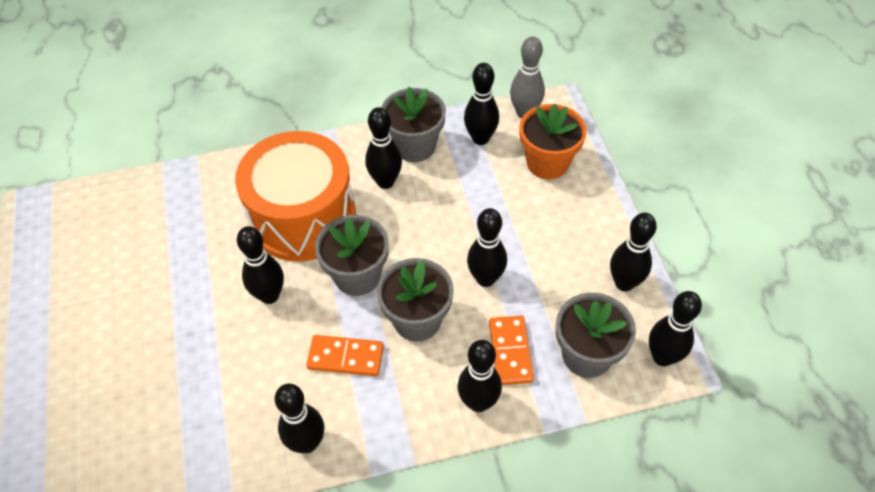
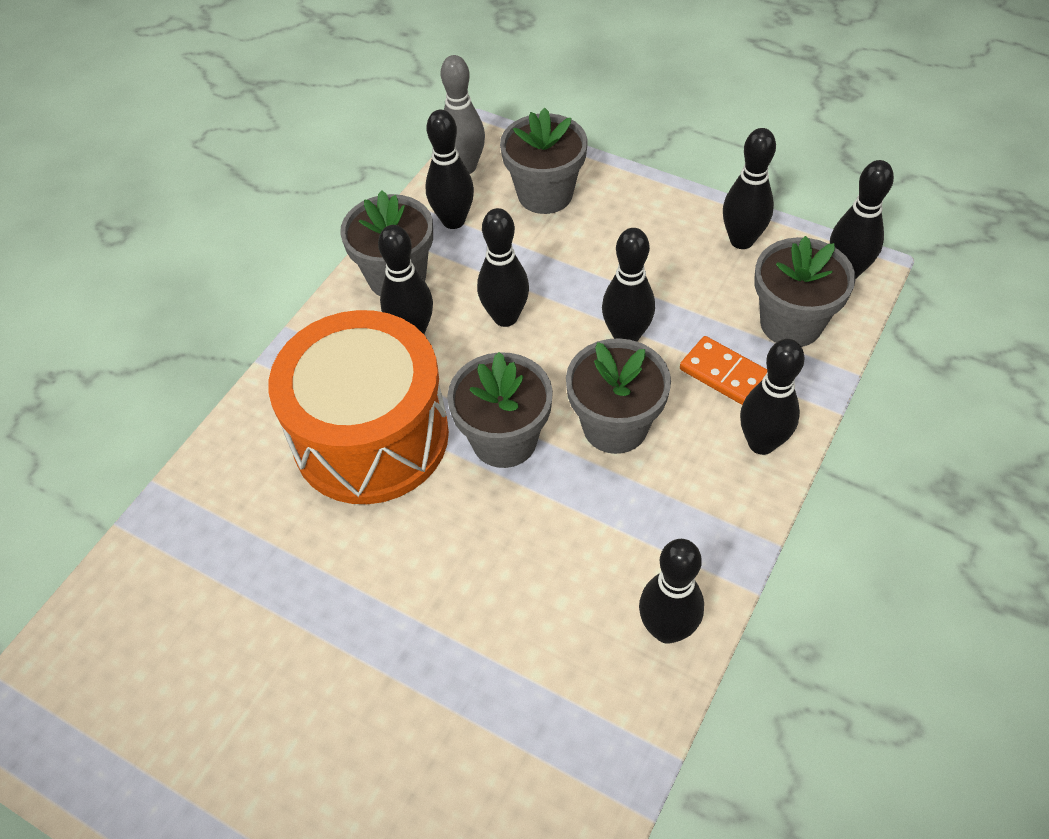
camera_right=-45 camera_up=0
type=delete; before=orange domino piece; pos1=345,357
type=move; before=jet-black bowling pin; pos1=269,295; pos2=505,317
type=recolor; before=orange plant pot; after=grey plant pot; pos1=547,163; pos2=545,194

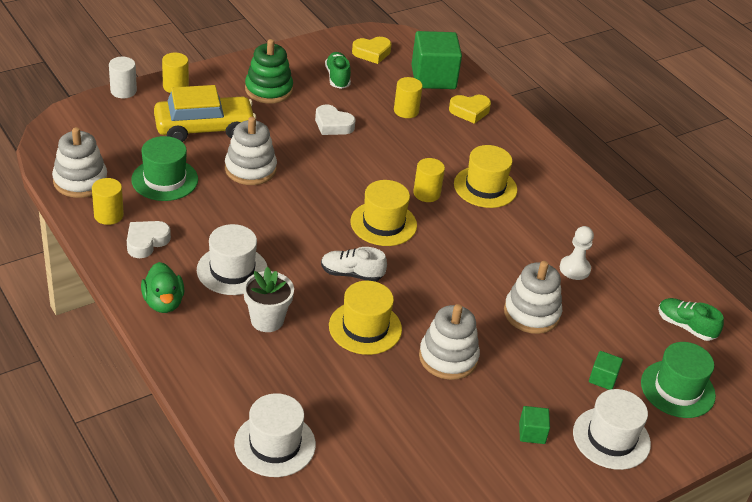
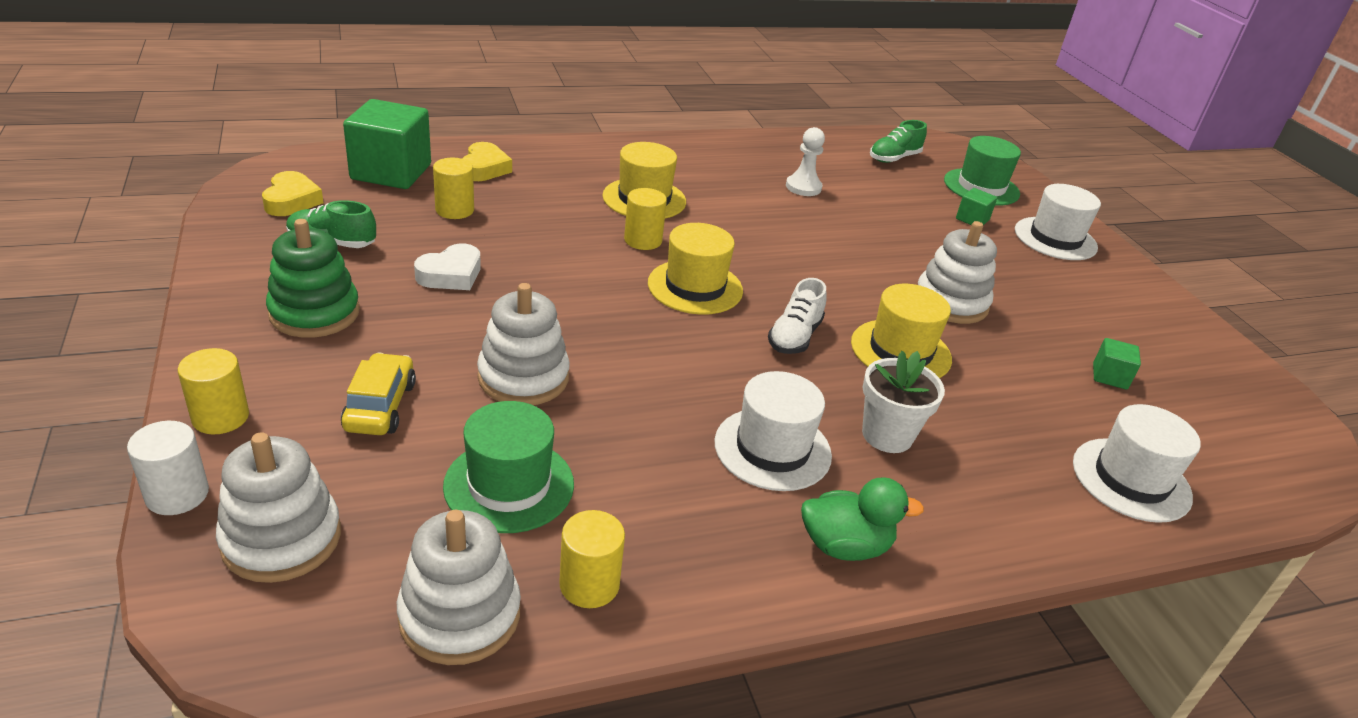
camera_right=-75 camera_up=-5
type=delete; before=snow-white love heart; pos1=146,242
type=move; before=snow-white stacking toy; pos1=531,313; pos2=281,539
type=move; before=green block; pos1=532,433; pos2=1109,376
type=resize; before=yellow automobile; pos1=204,128; pos2=380,406; scale=0.59

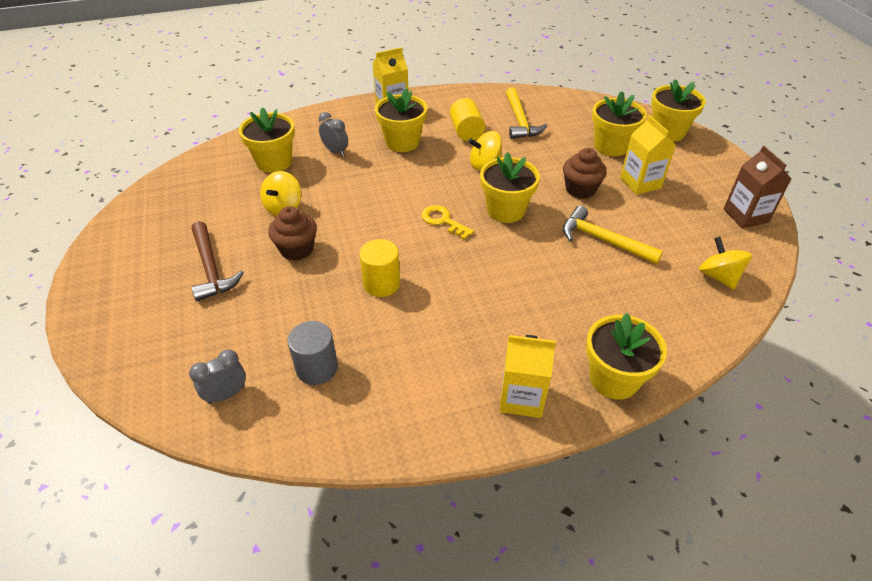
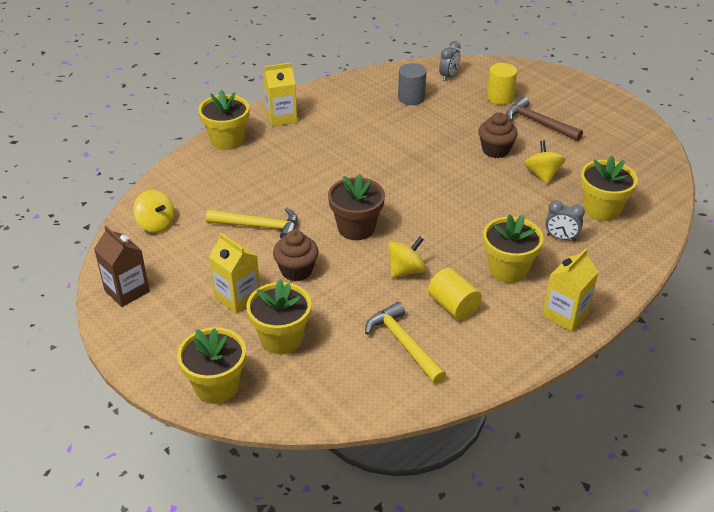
camera_right=155 camera_up=-5
type=delete; before=yellow key; pos1=443,221
type=move; before=yellow solid cylinder; pos1=381,284; pos2=500,97
type=recolor; before=yellow plant pot; after=russet plant pot; pos1=506,210; pos2=356,228

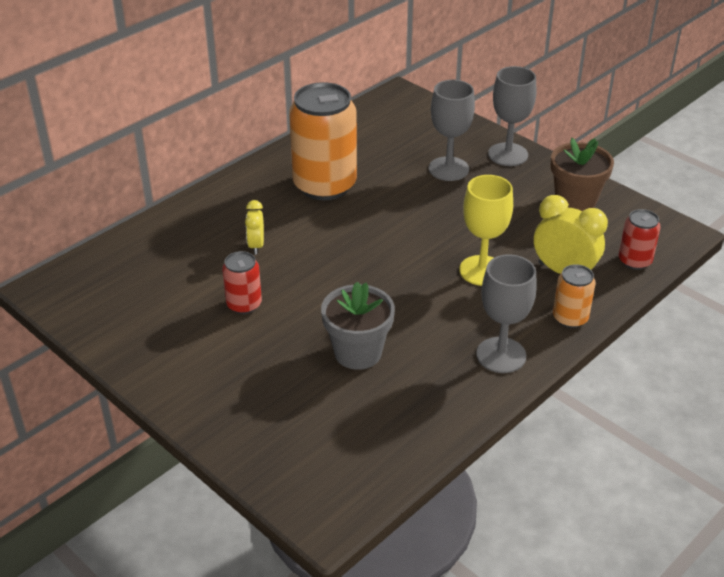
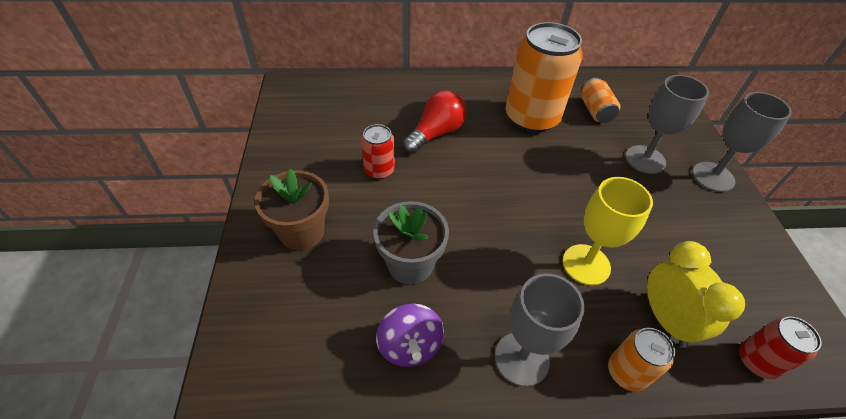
camera_right=40 camera_up=10
type=insert; after=royal purple whirligig; pos2=409,345
type=insert; after=orange can; pos2=595,111
type=move; before=russet plant pot; pos1=575,201; pos2=302,232
type=replace; before=yellow bedside clock; after=crimson lightbulb; pos1=256,246; pos2=436,133

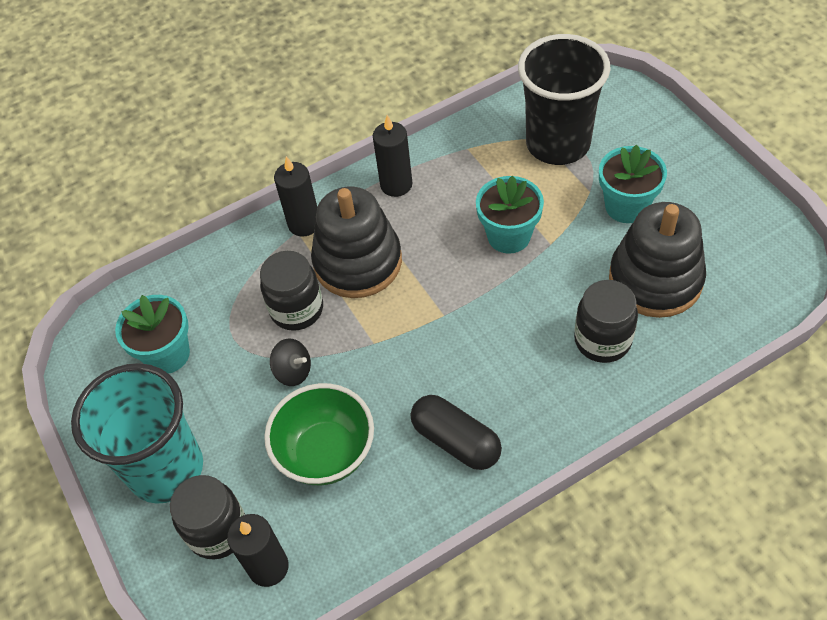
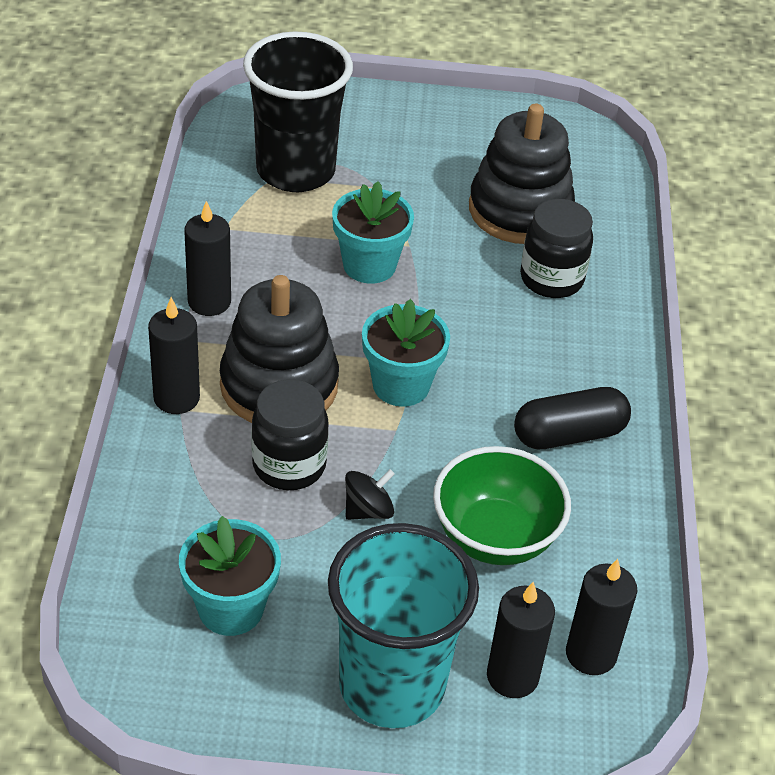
camera_right=-65 camera_up=-10
type=move; before=teal plant pot; pos1=626,206; pos2=401,385
type=replace; before=jet-black jam jar; after=jet-black candle; pos1=218,531; pos2=512,676

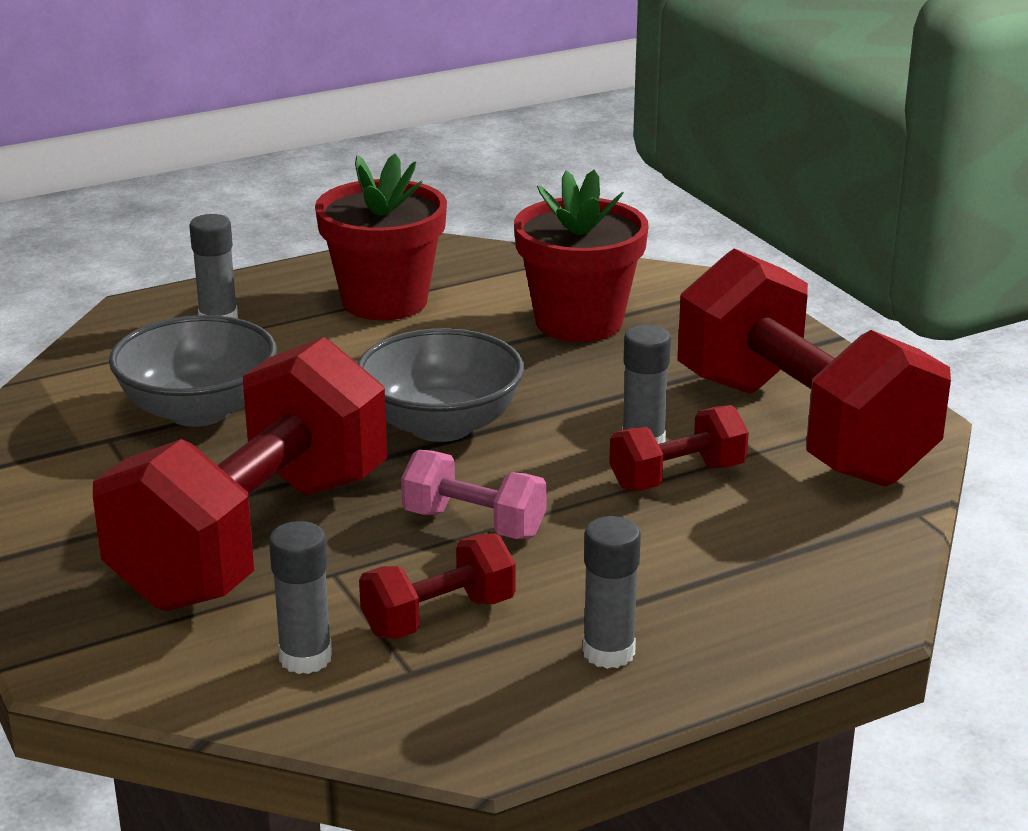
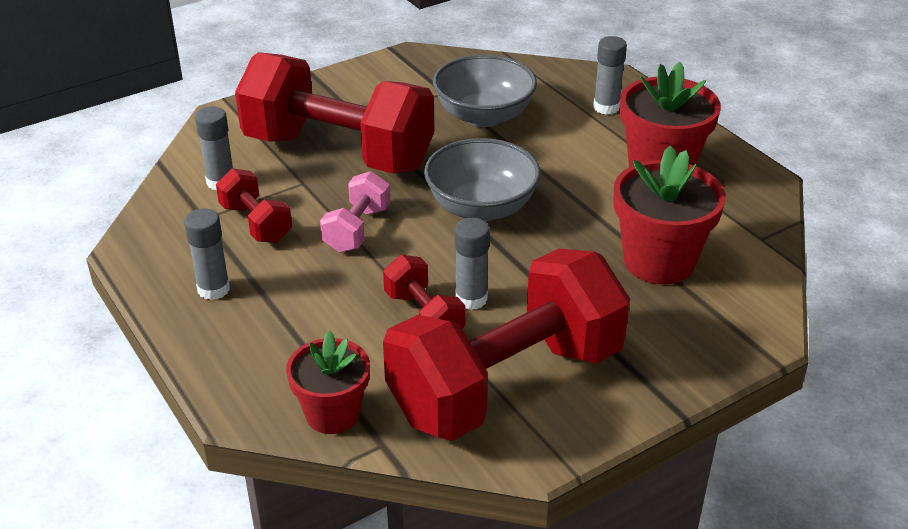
camera_right=85 camera_up=10
type=insert; after=crimson plant pot; pos2=332,414

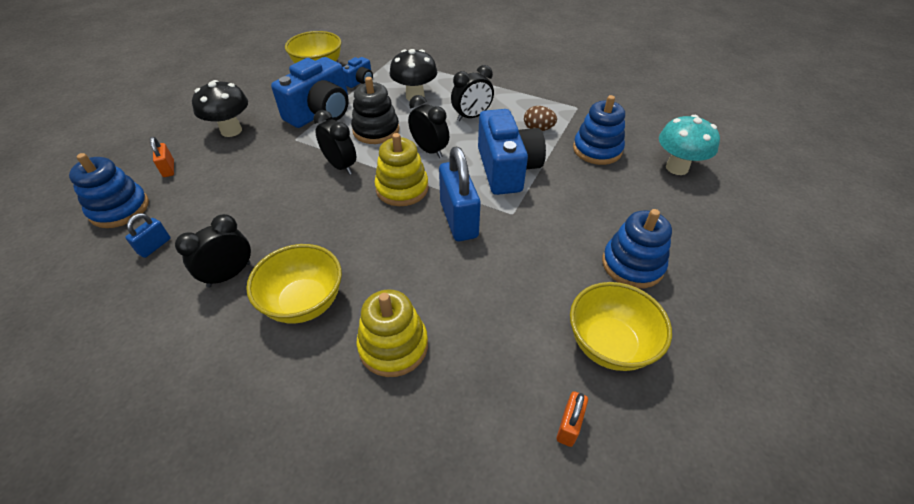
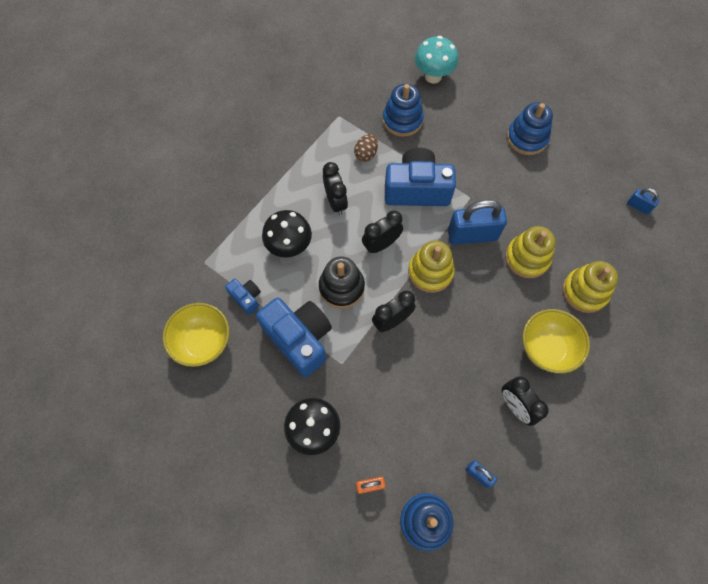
camera_right=-80 camera_up=20
type=delete; before=yellow deep dish; pos1=609,345
type=insert; after=yellow stacking toy; pos2=527,258
type=recolor; before=orange padlock; after=blue padlock; pos1=569,425; pos2=638,206

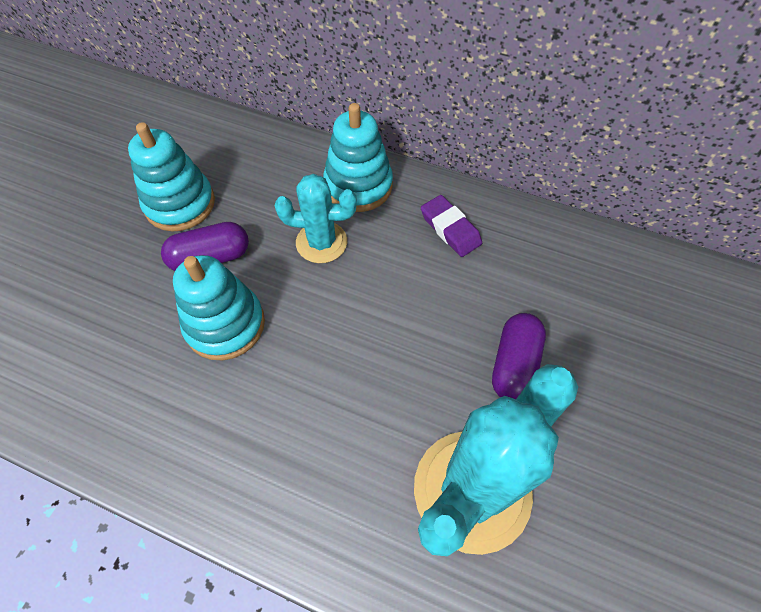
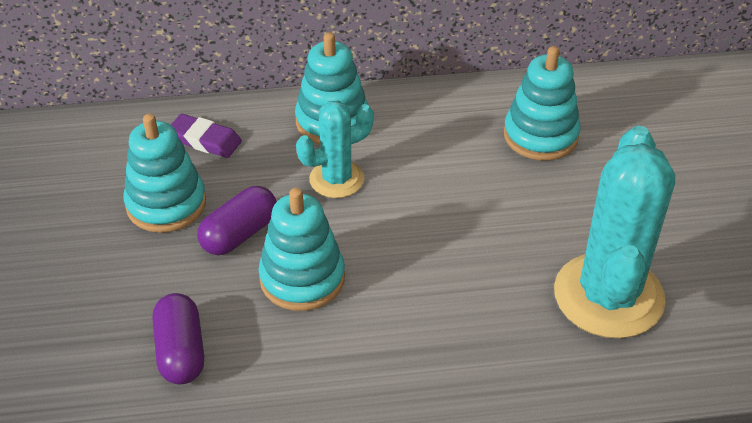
camera_right=-30 camera_up=-15
type=insert; after=teal stacking toy; pos2=540,136
type=move; before=royal purple eraser; pos1=450,229; pos2=205,140
type=move; before=royal purple pill shape; pos1=514,365; pos2=181,351

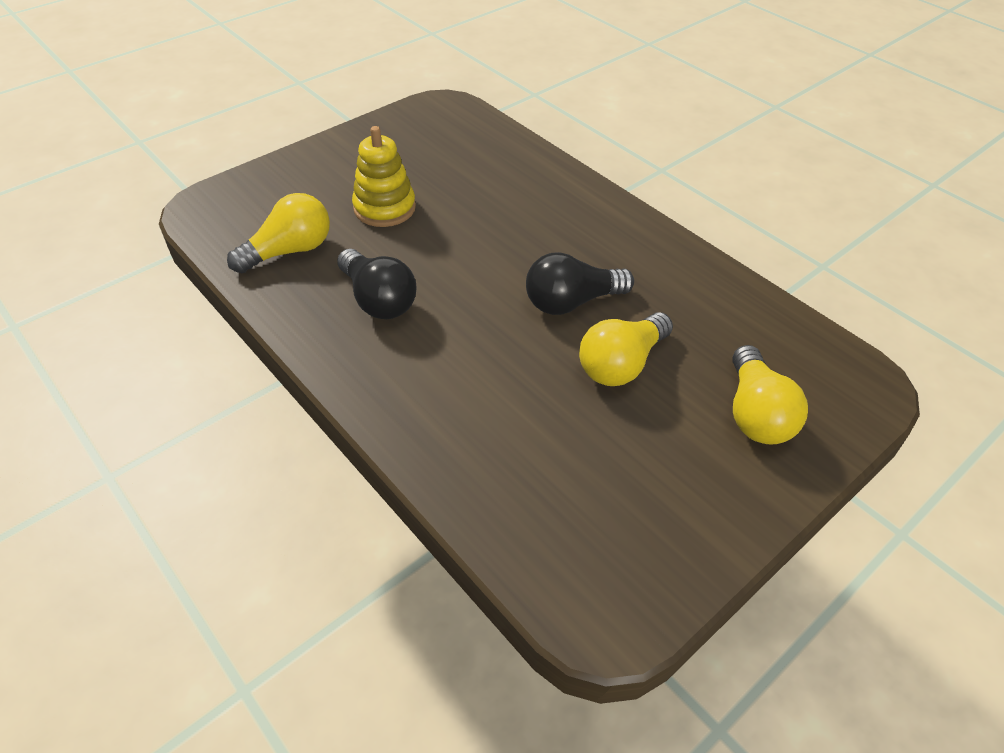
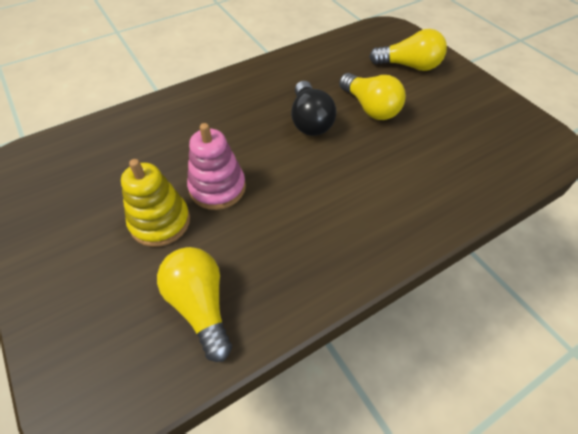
camera_right=-80 camera_up=5
type=delete; before=jet-black lightbulb; pos1=378,300
type=insert; after=rose-pink stacking toy; pos2=217,188

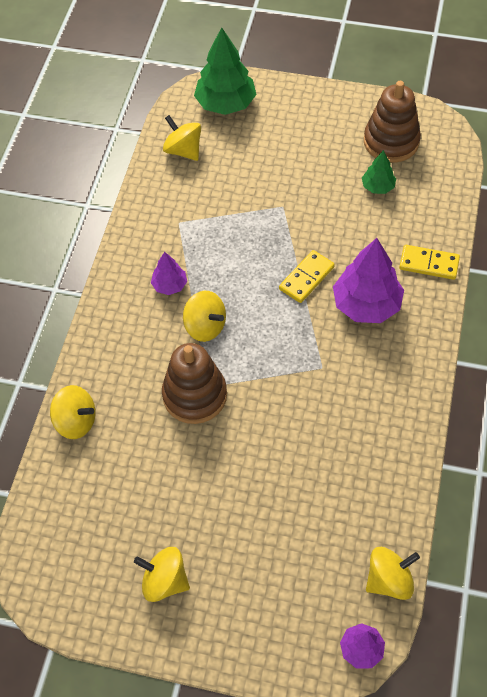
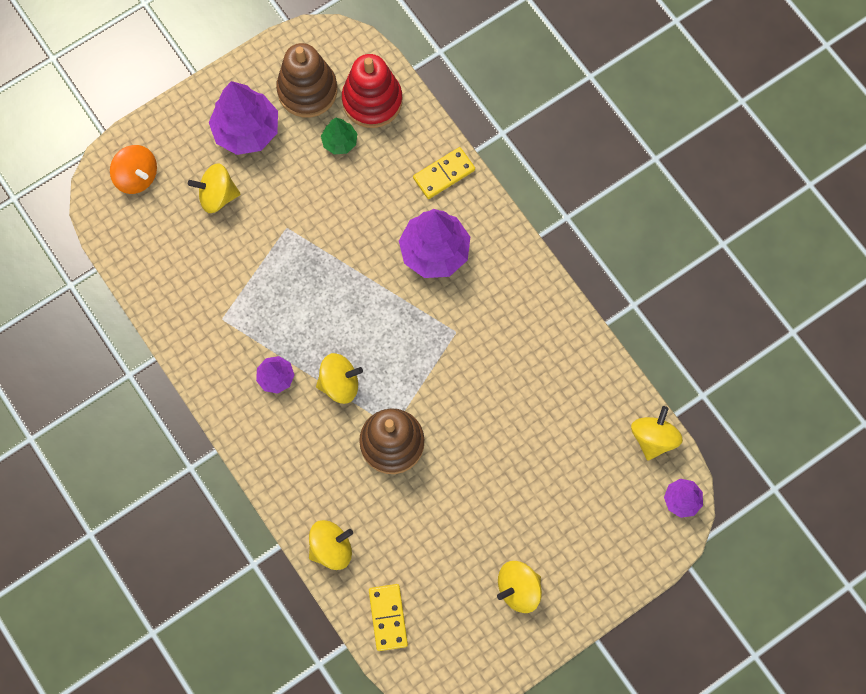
camera_right=-50 camera_up=15
type=insert; after=royal purple fir tree; pos2=246,130
type=insert; after=crimson stacking toy; pos2=372,101
type=move; before=yellow whirligig; pos1=183,150; pos2=217,195
type=move; before=yellow domino piece; pos1=306,278; pos2=388,617
type=replace; before=green fir tree; after=orange whirligig; pos1=225,104; pos2=137,176

